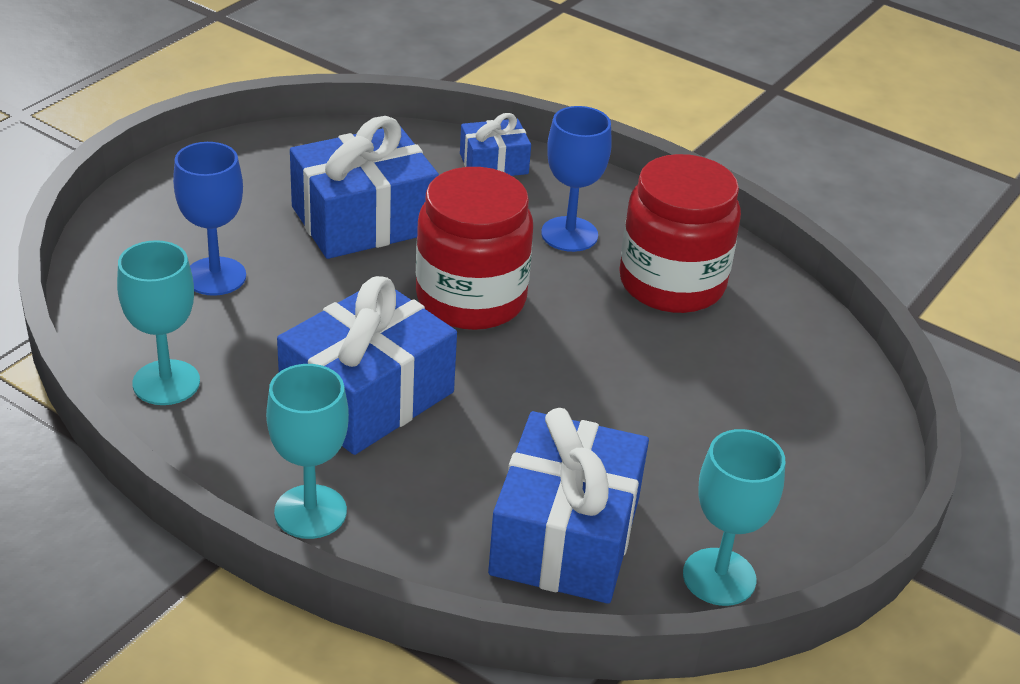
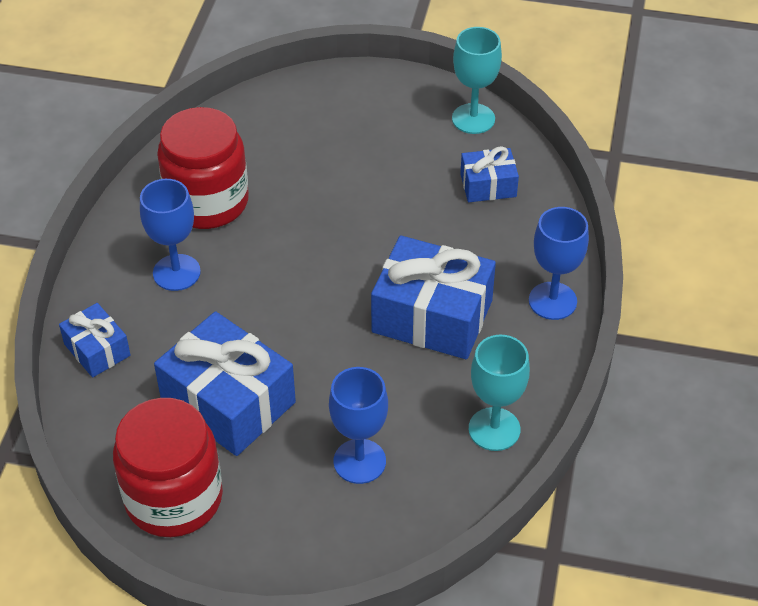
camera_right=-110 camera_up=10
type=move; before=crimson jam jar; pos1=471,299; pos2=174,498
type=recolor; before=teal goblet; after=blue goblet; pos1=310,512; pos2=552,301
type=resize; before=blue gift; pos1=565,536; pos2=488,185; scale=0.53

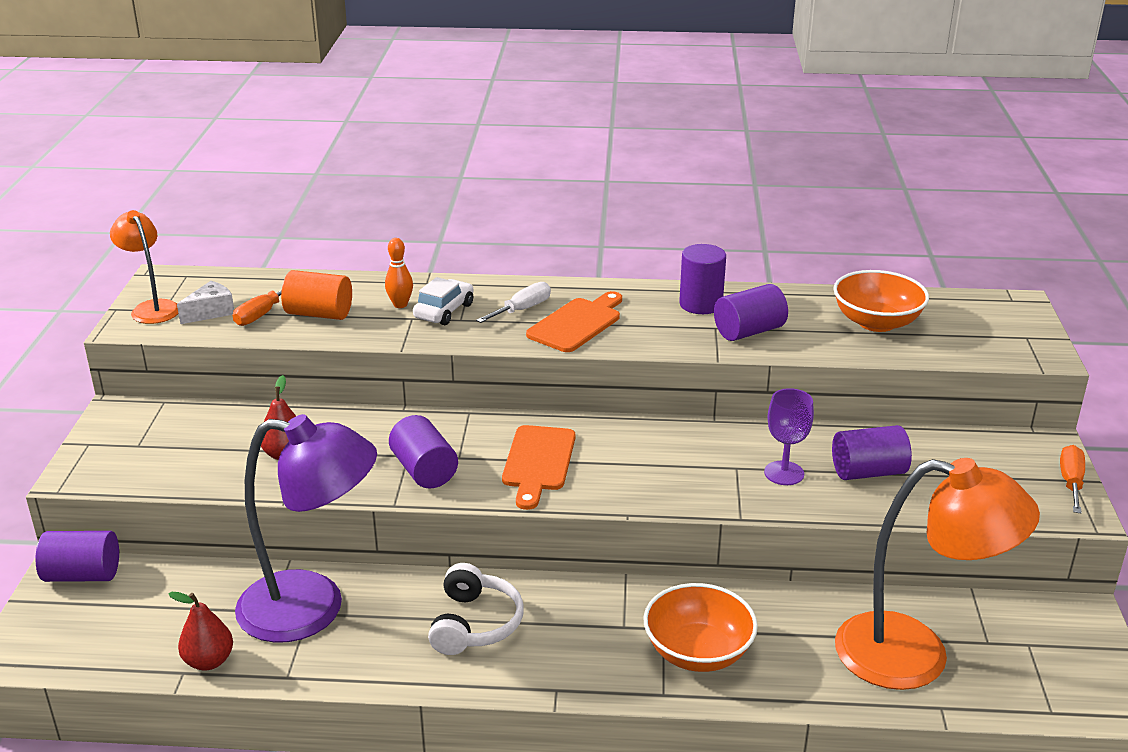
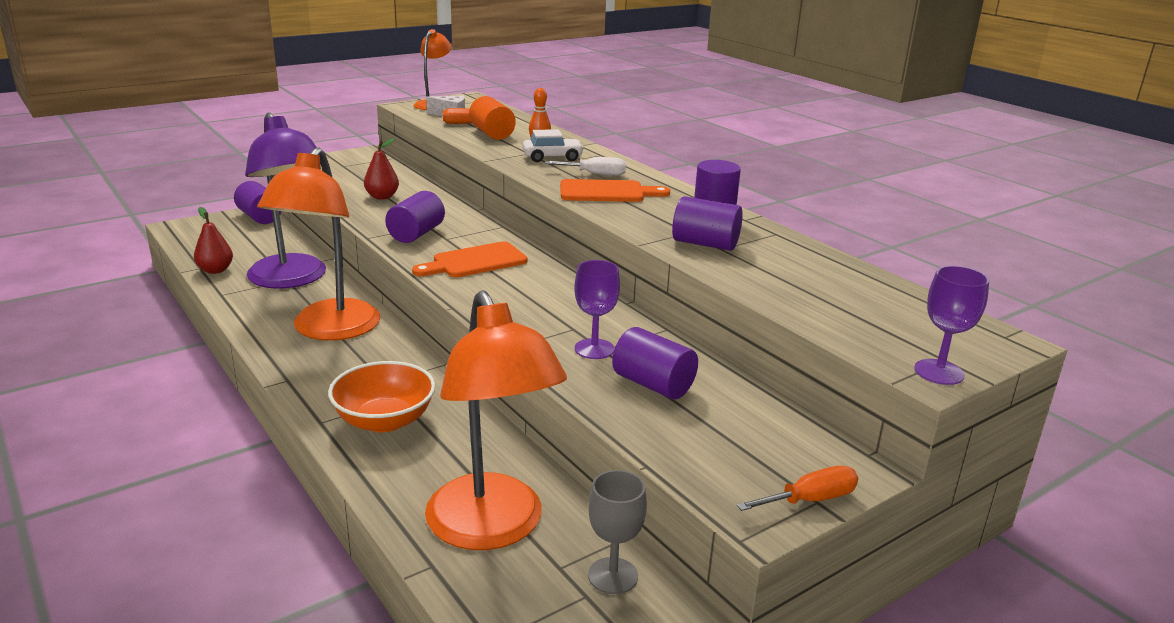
camera_right=50 camera_up=-5
type=delete; before=orange deep dish; pos1=876,322
type=insert; after=grey goblet; pos2=613,576
type=insert; after=royal purple goblet; pos2=939,372
type=replace; before=snow-white headset; after=orange lamp; pos1=475,624; pos2=329,330

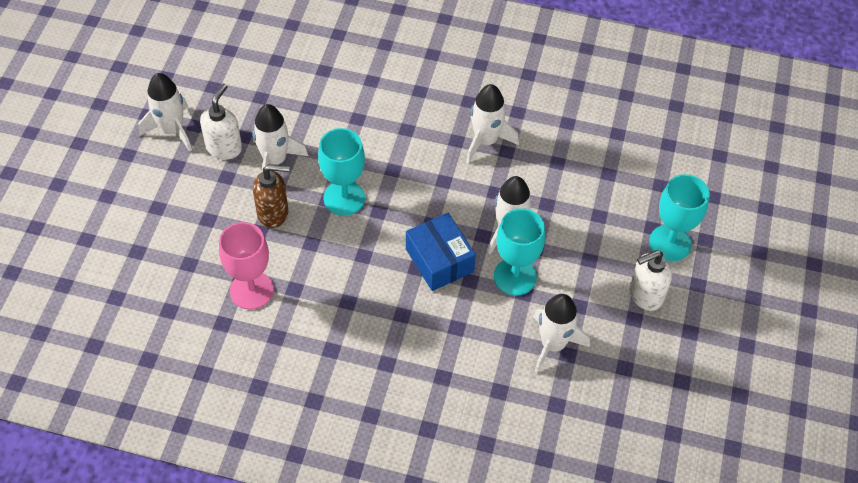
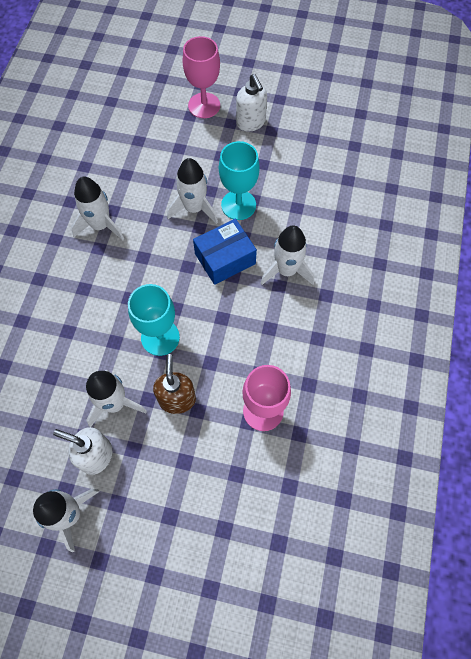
camera_right=-90 camera_up=10
type=move; before=snow-white spaceship; pos1=553,344; pos2=286,270
type=recolor; before=teal goblet; after=rose-pink goblet; pos1=670,243; pos2=204,105

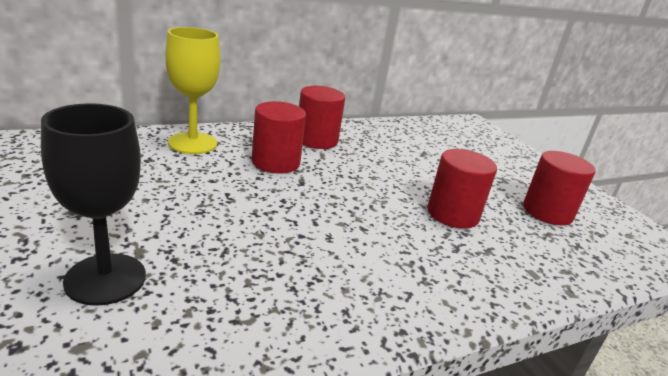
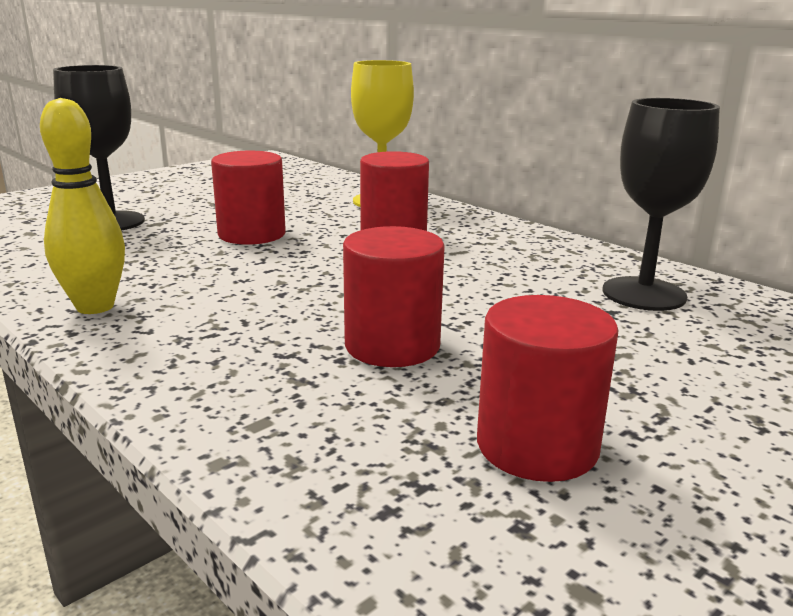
camera_right=75 camera_up=-5
type=insert; after=yellow bowling pin; pos2=95,307
type=insert; after=jet-black goblet; pos2=643,294
type=move; before=crimson solid cylinder; pos1=316,140; pos2=252,234

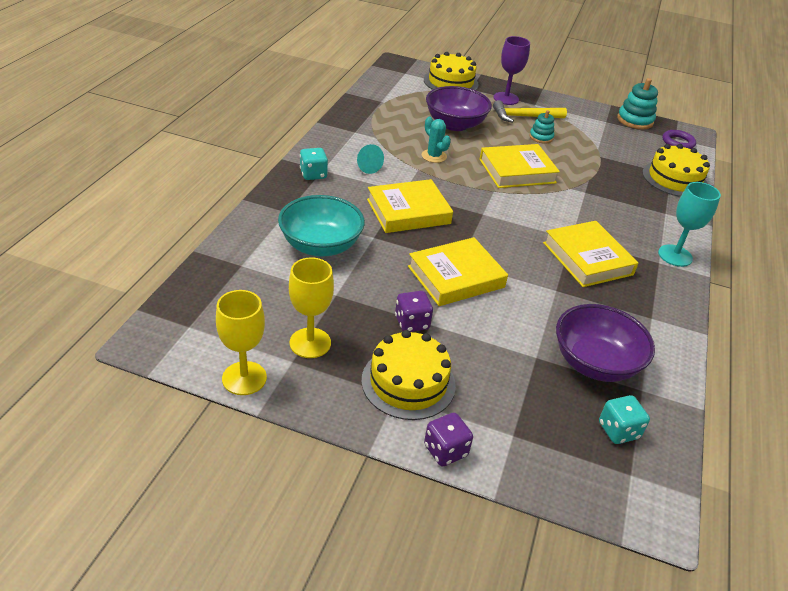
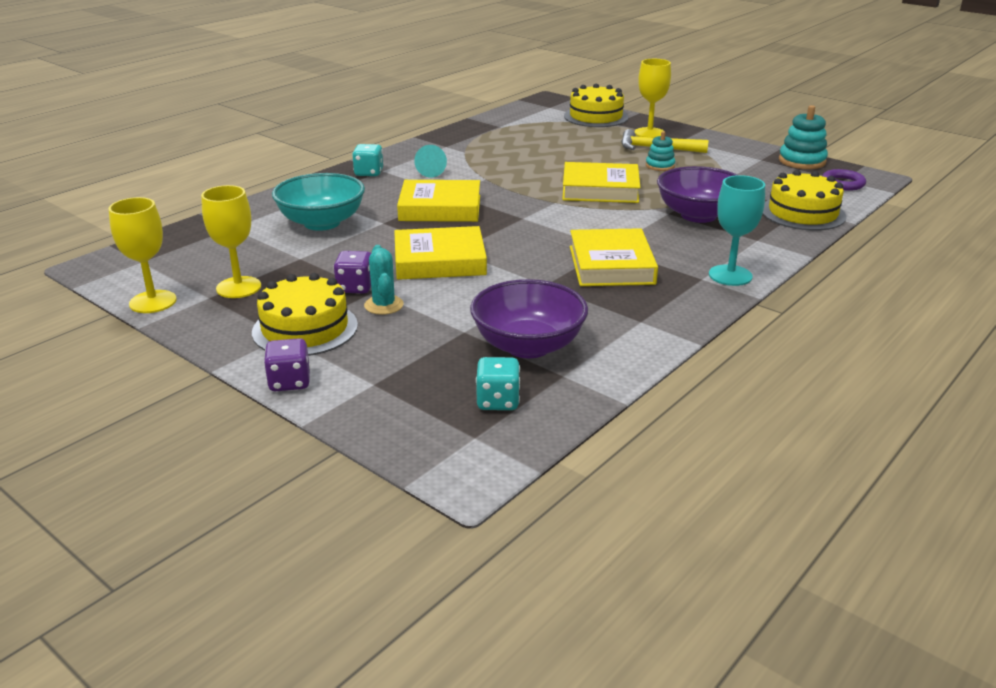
camera_right=25 camera_up=-10
type=move; before=teal prickly plant; pos1=434,156; pos2=384,305
type=move; before=royal purple deep dish; pos1=455,124; pos2=698,215
type=recolor; before=royal purple goblet; after=yellow goblet; pos1=506,98; pos2=649,133

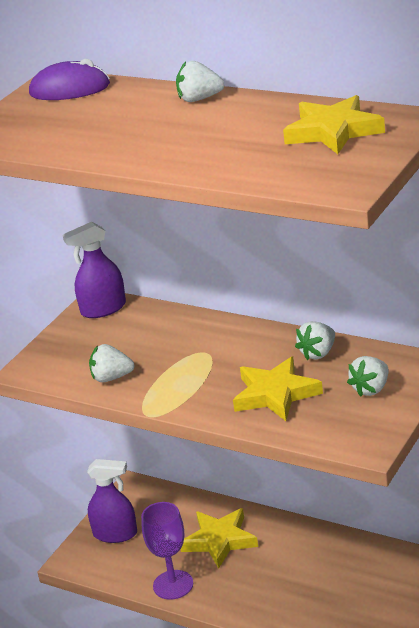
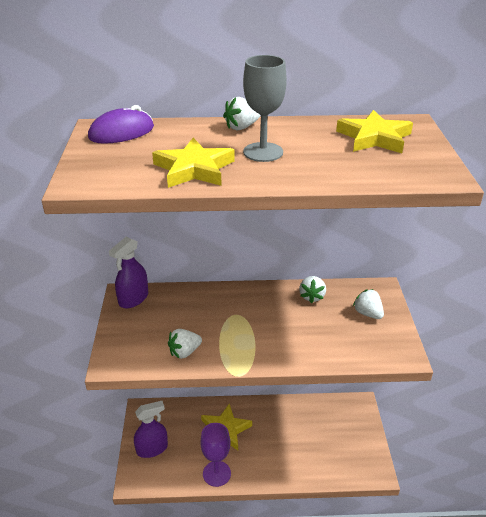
camera_right=-35 camera_up=5
type=insert; after=grey goblet; pos2=263,152
type=move; before=yellow star shape; pos1=275,394; pos2=194,169
type=rotate; before=snow-white toy strawberry; pos1=371,389; pos2=368,313; turn=135

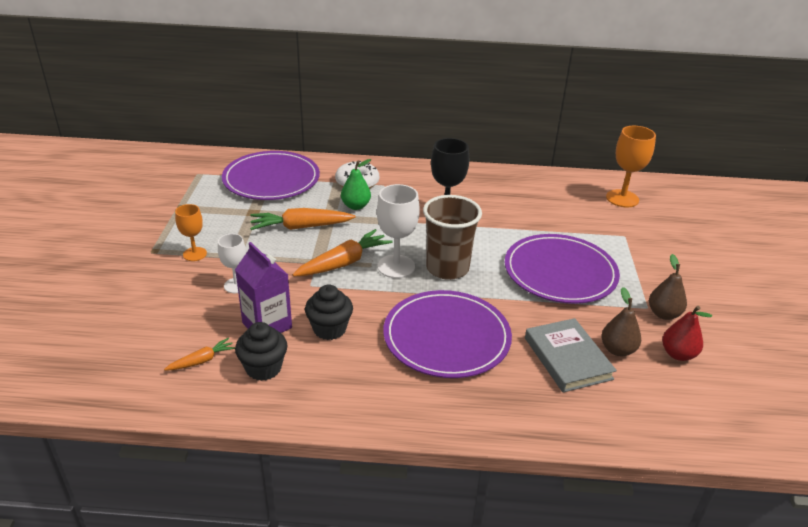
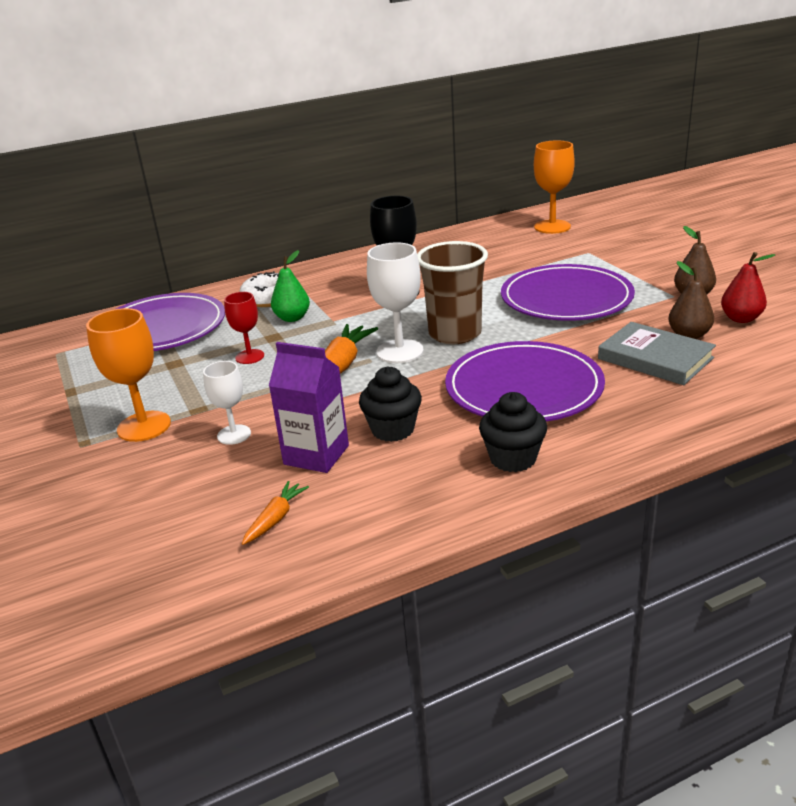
camera_right=-25 camera_up=-5
type=move; before=jet-black muffin; pos1=263,368; pos2=513,458
type=replace; before=orange root vegetable; after=crimson goblet; pos1=300,227; pos2=249,357
type=resize; before=orange goblet; pos1=194,254; pos2=144,426; scale=1.61

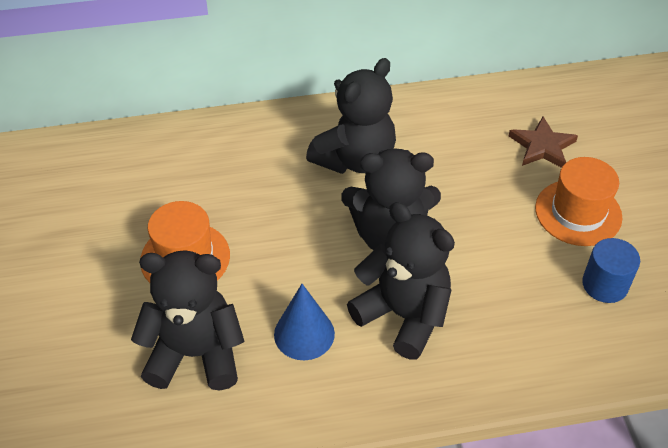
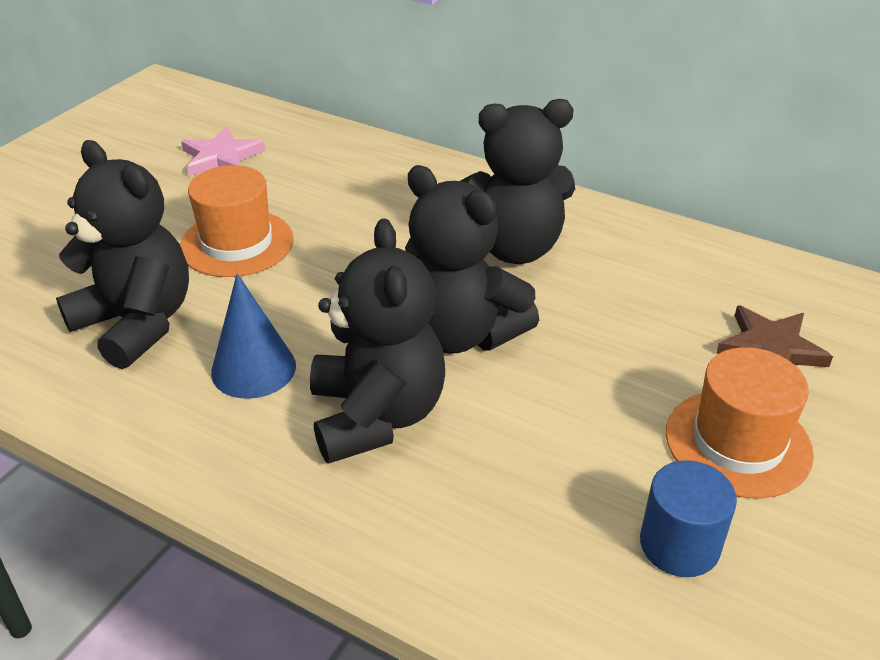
camera_right=40 camera_up=-10
type=insert; after=rose-pink star shape; pos2=221,157

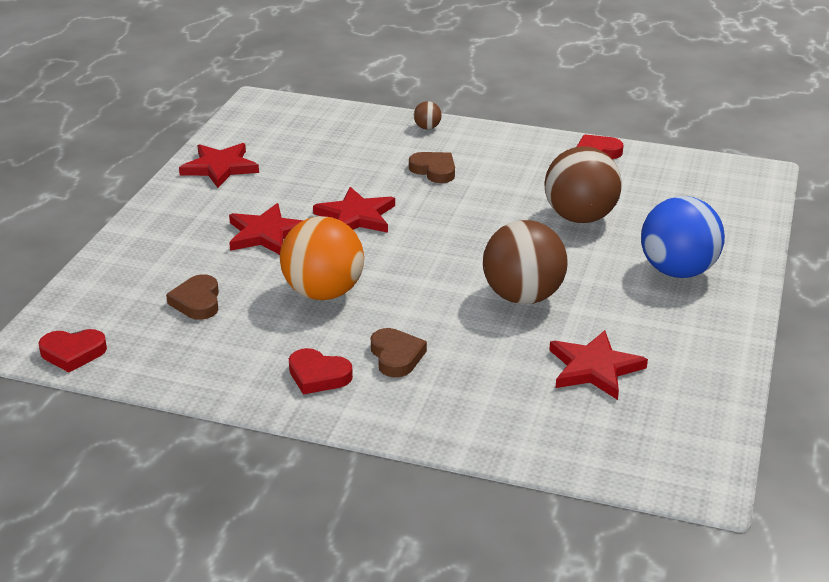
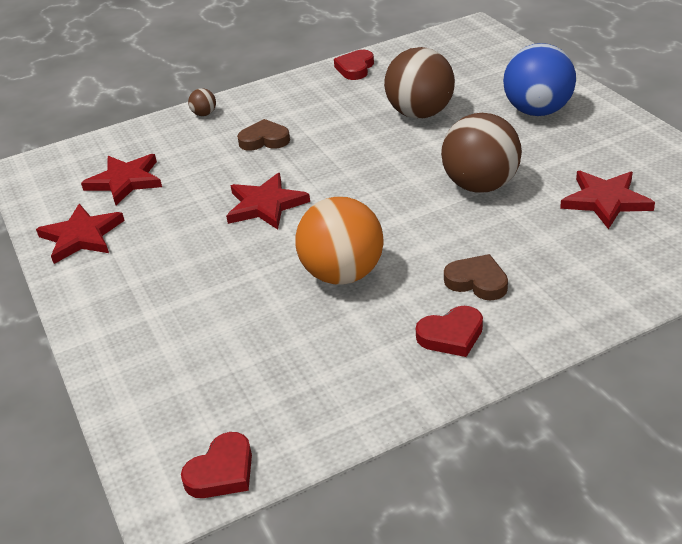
camera_right=-40 camera_up=5
type=delete; before=russet love heart; pos1=197,302
type=move; before=crimson star shape; pos1=266,234; pos2=125,181

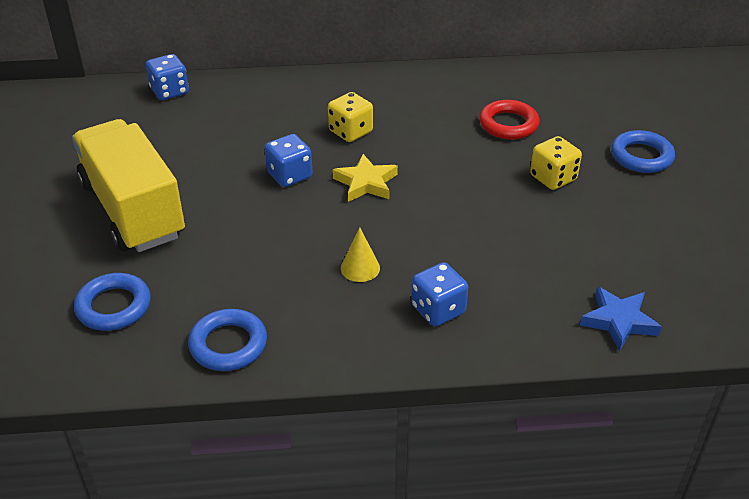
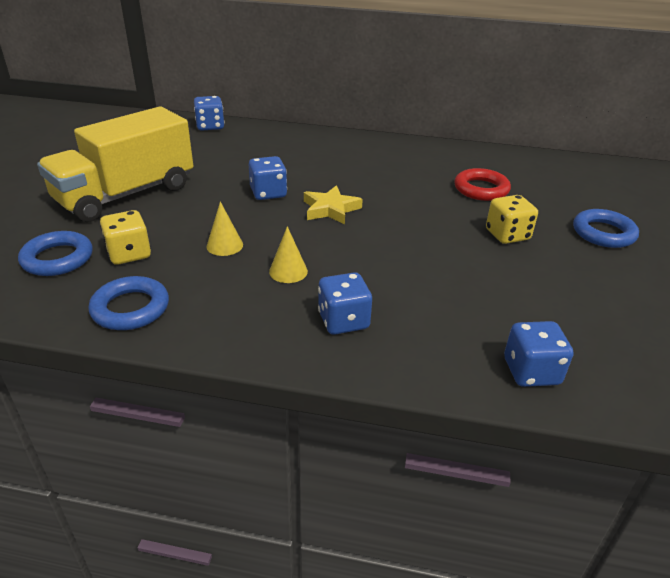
camera_right=15 camera_up=-5
type=insert; after=yellow solid cone; pos2=224,245
type=move; before=yellow game die; pos1=350,132; pos2=129,254
type=replace; before=blue star shape; after=blue game die; pos1=619,321; pos2=531,371
type=rotate; before=yellow toy truck; pos1=133,210; pos2=126,194; turn=-120

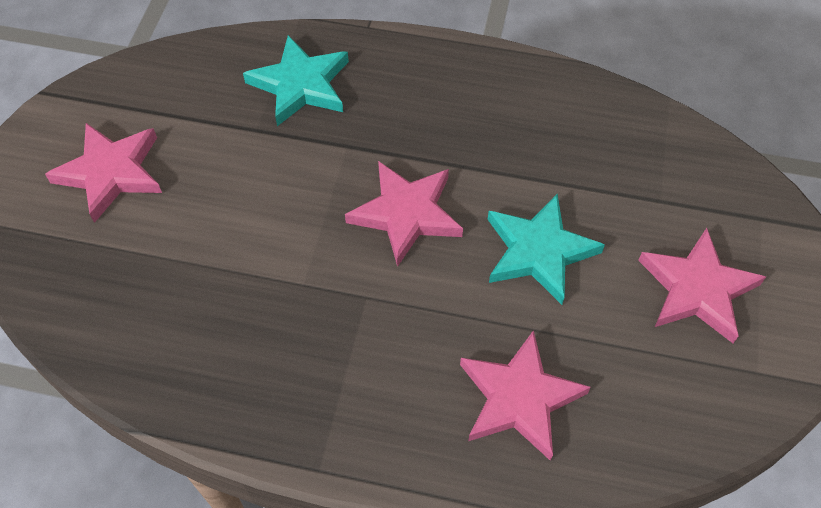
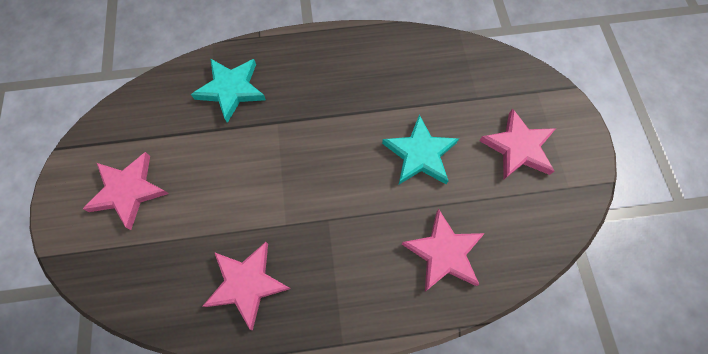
camera_right=-20 camera_up=10
type=move; before=rose-pink star shape; pos1=406,214; pos2=247,284

